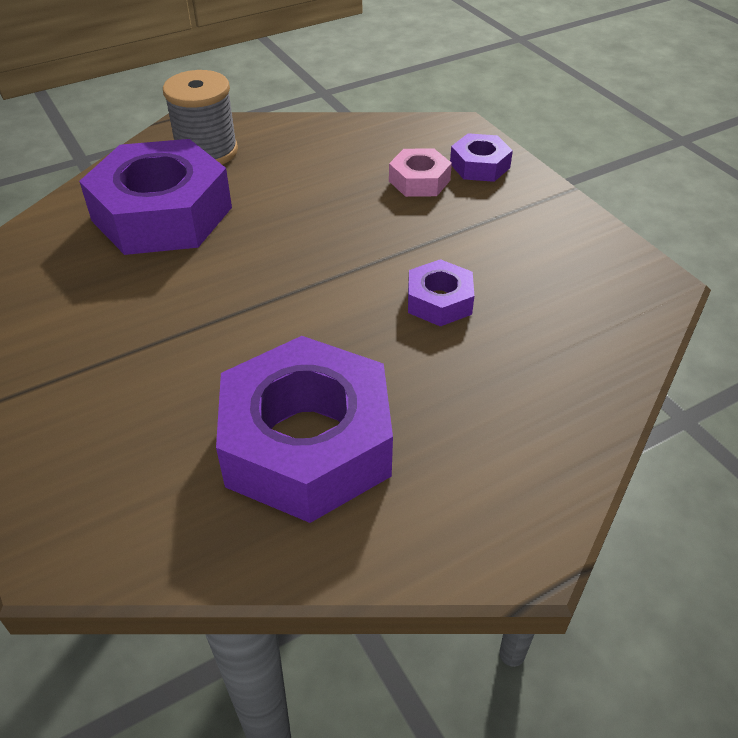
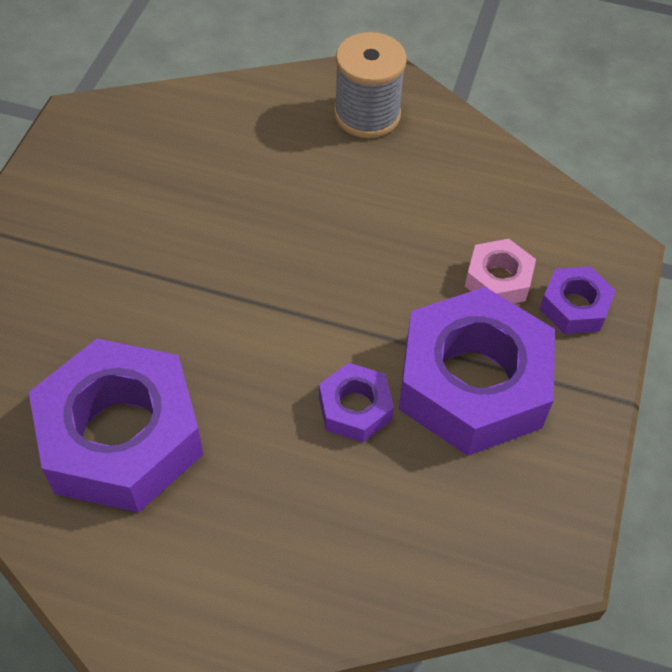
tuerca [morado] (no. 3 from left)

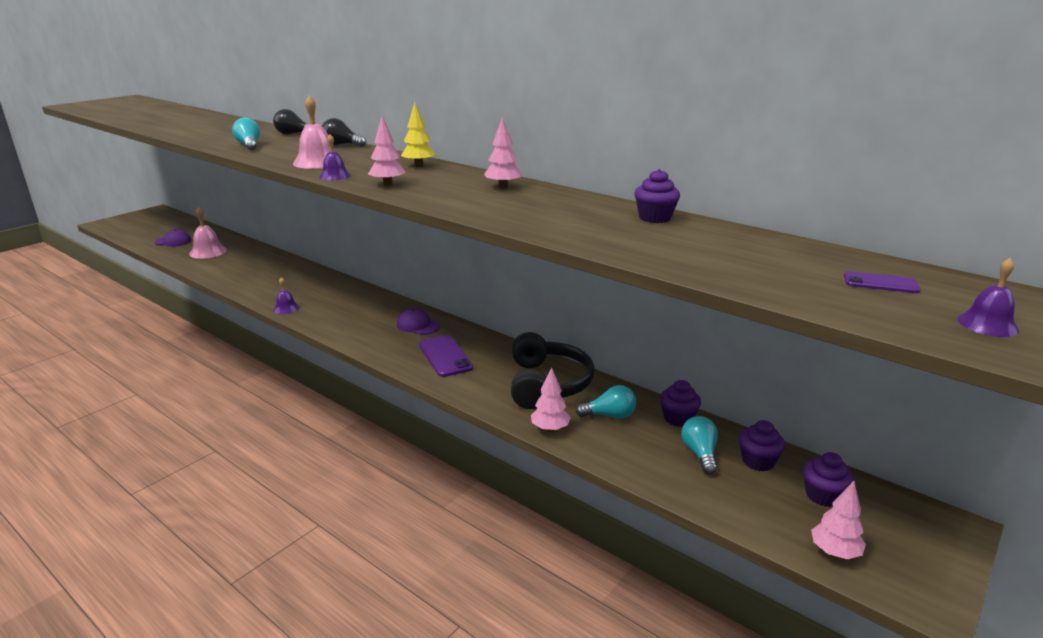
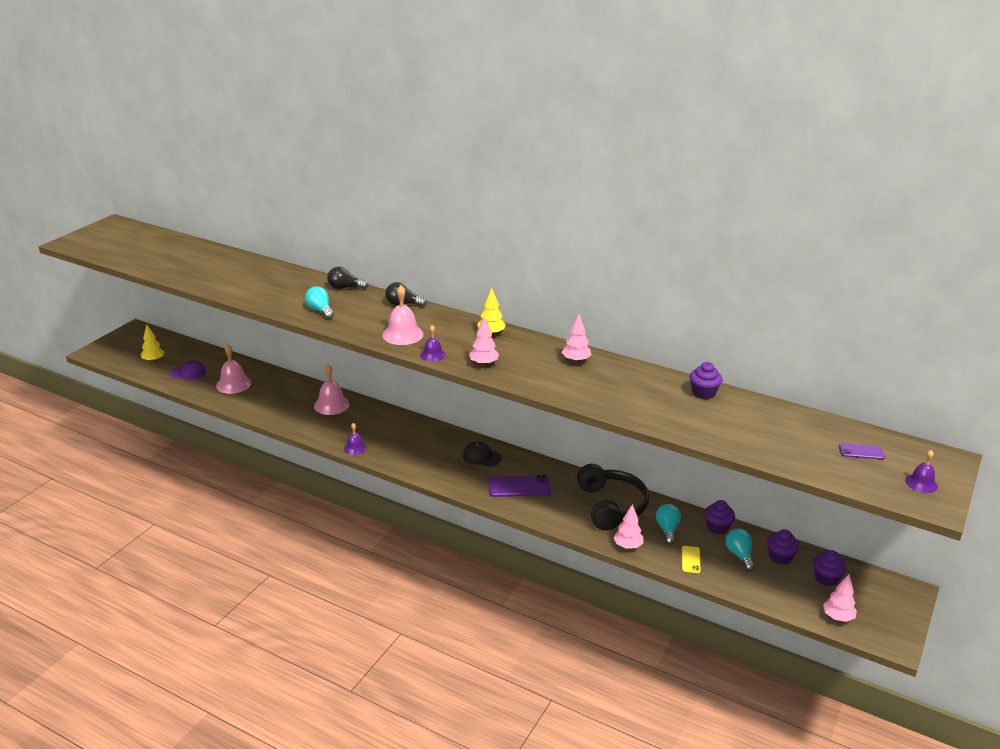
gorra [negro]
móvil [morado] (no. 1 from left)
bombilla [turquesa] (no. 2 from left)
árbol [amarillo] (no. 1 from left)
campana [rosa] (no. 2 from left)
móvil [amarillo]

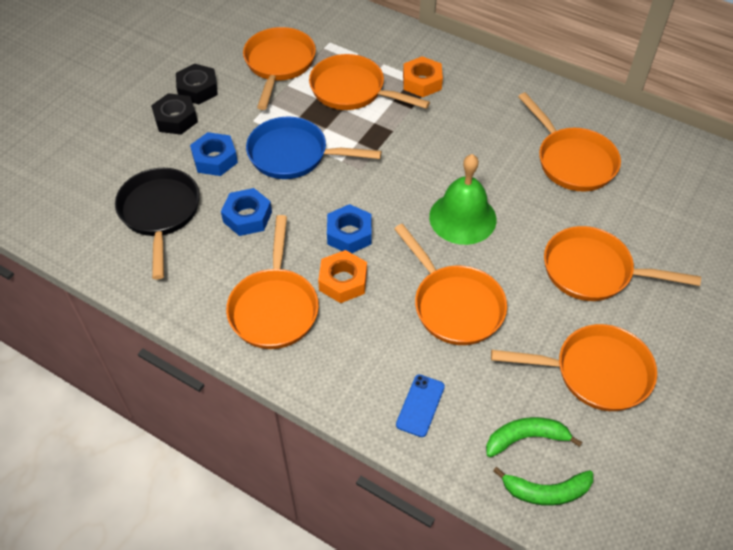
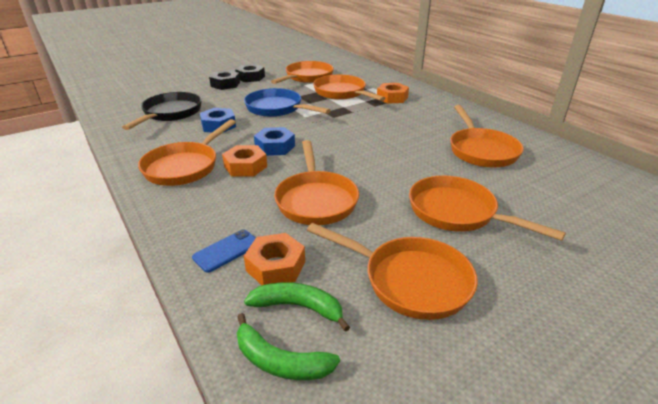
tuerca [azul] (no. 1 from left in the first image)
campana [verde]
tuerca [naranja] (no. 2 from left)

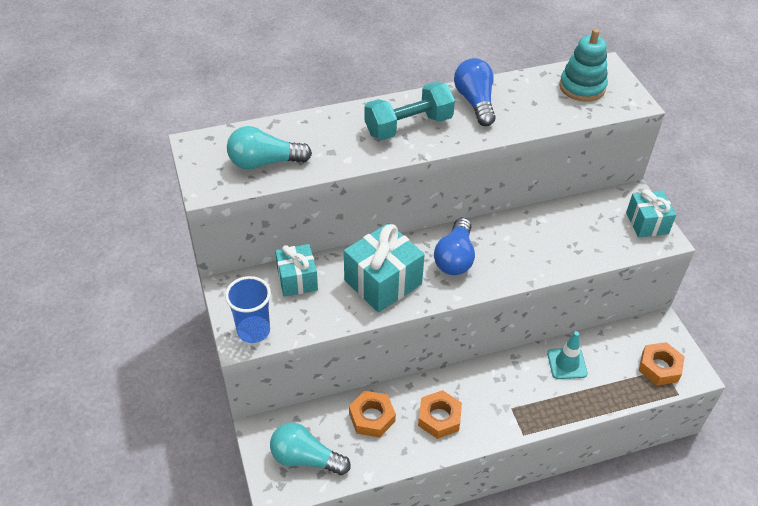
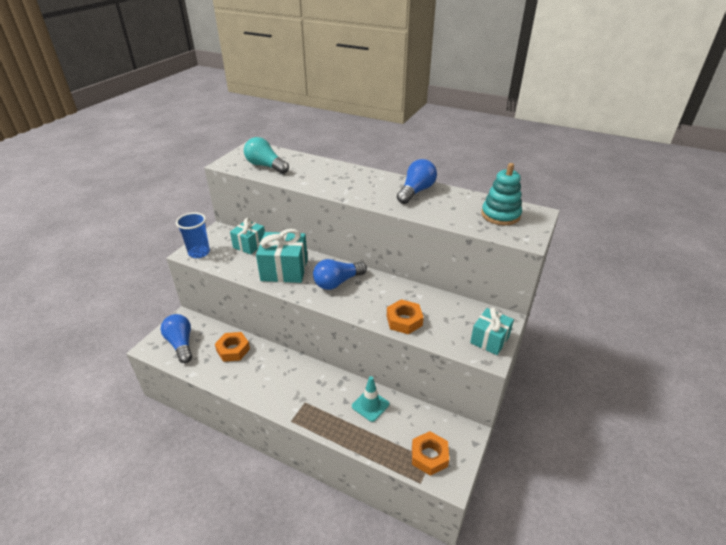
bombilla [azul] (no. 1 from left)
mancuerna [turquesa]
tuerca [naranja] (no. 2 from left)

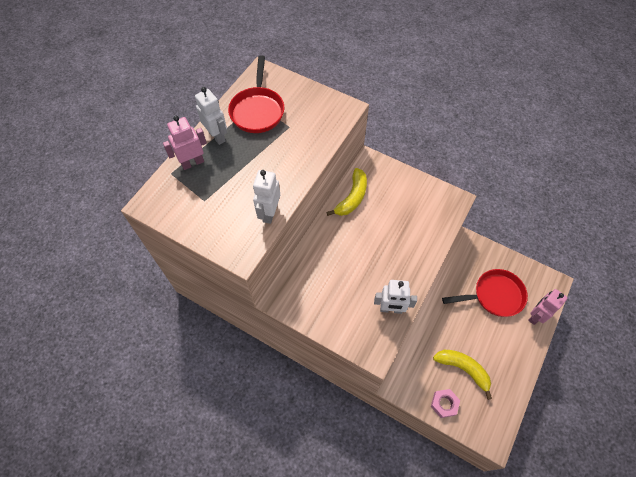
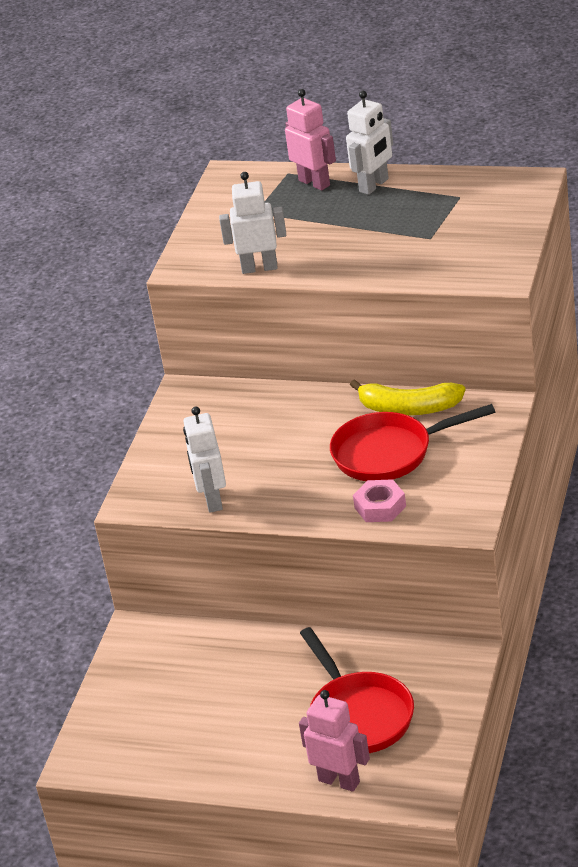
sartén [rojo] (no. 2 from left)
tuerca [rosa]
plátano [amarillo] (no. 2 from left in the first image)

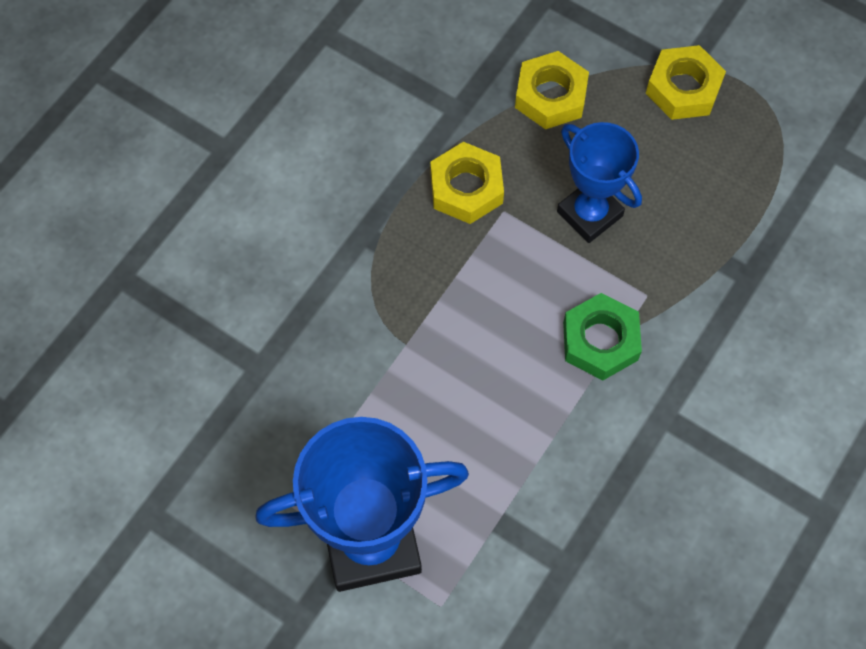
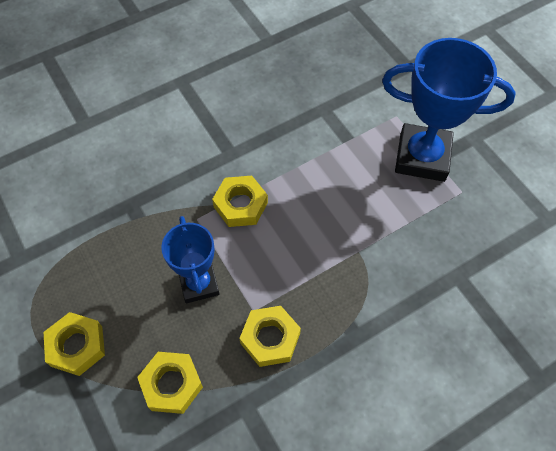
tuerca [amarillo] (no. 3 from left)

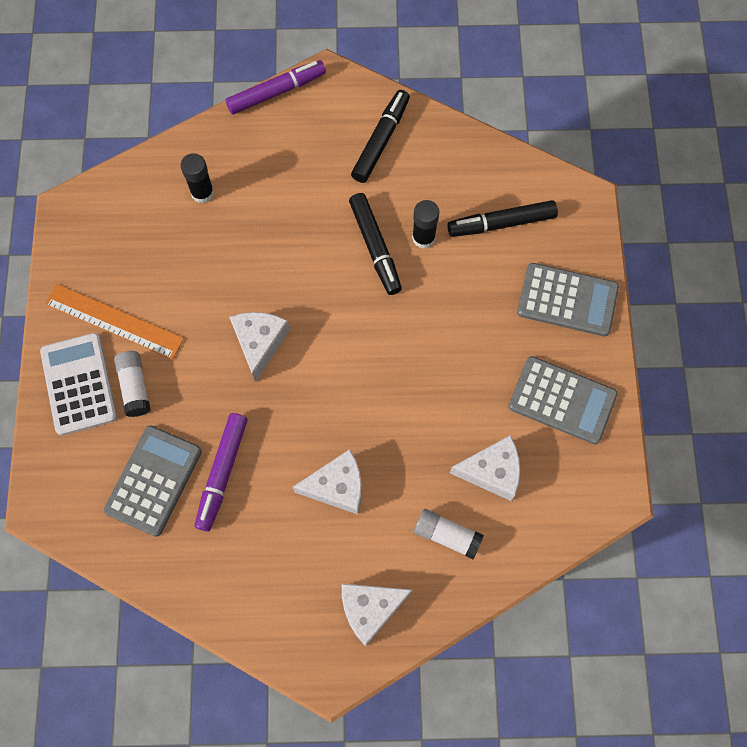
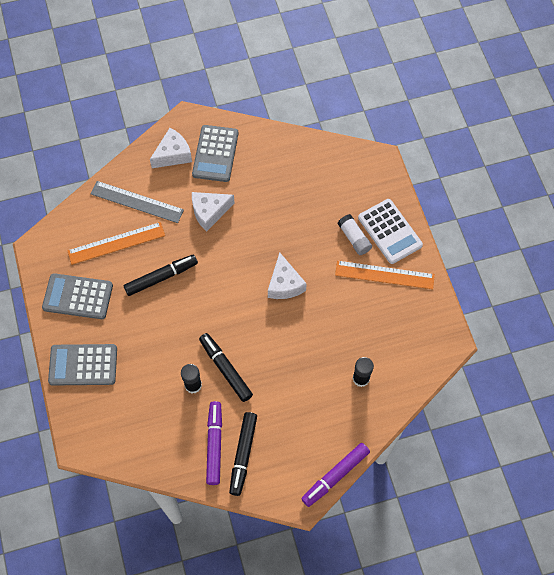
calculadora [gris] (no. 3 from left)
rotulador [morado] (no. 1 from left)
regla [gris]
rotulador [negro] (no. 1 from left)
regla [naranja] (no. 1 from left)

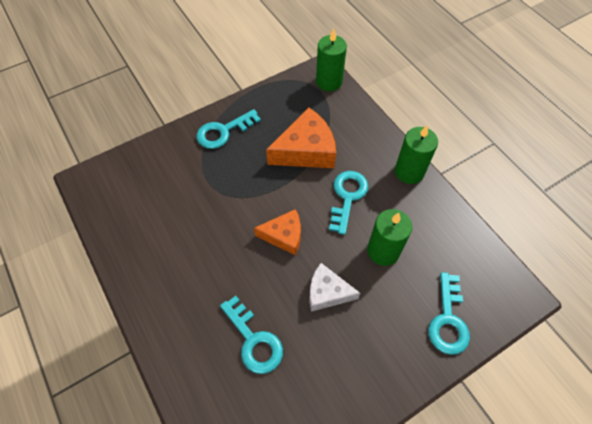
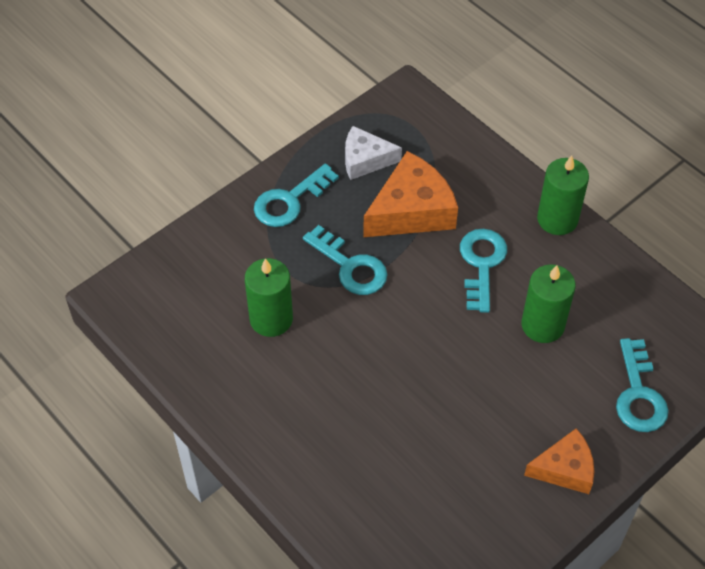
llave [turquesa] (no. 2 from left)
queso [naranja] (no. 2 from left)
queso [blanco]
vela [verde] (no. 1 from left)

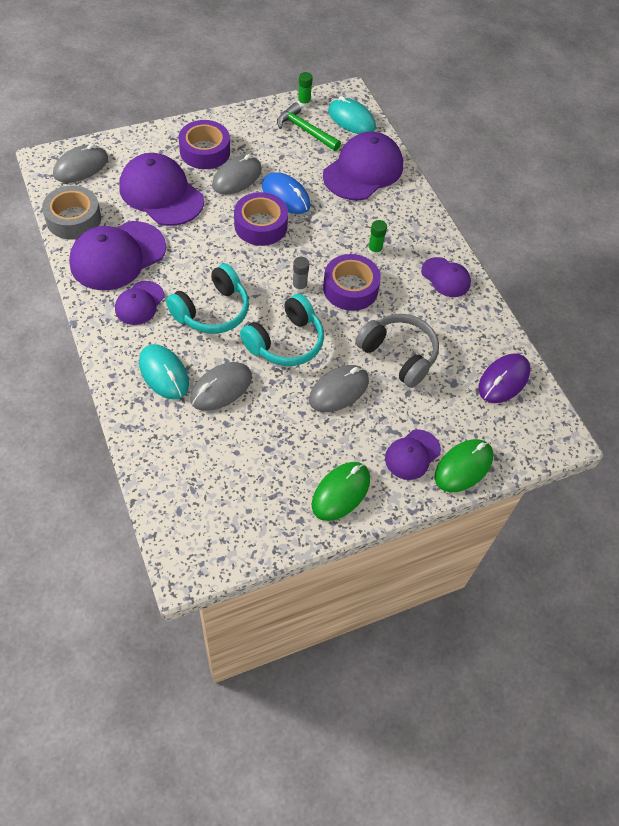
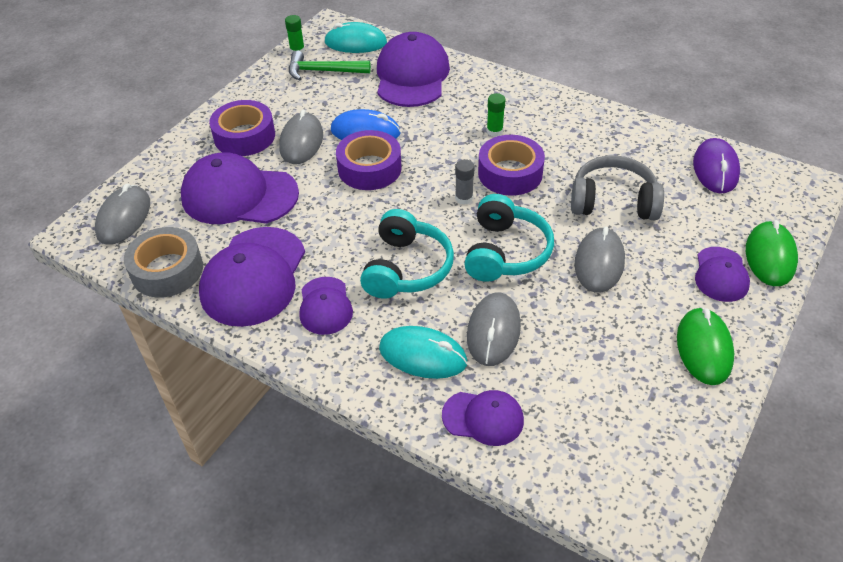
gorra [morado] (no. 5 from left)

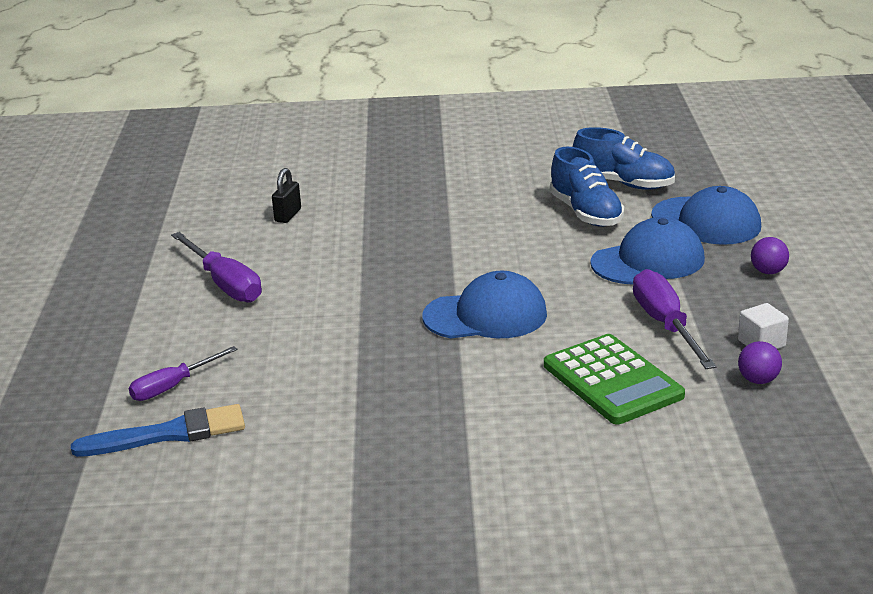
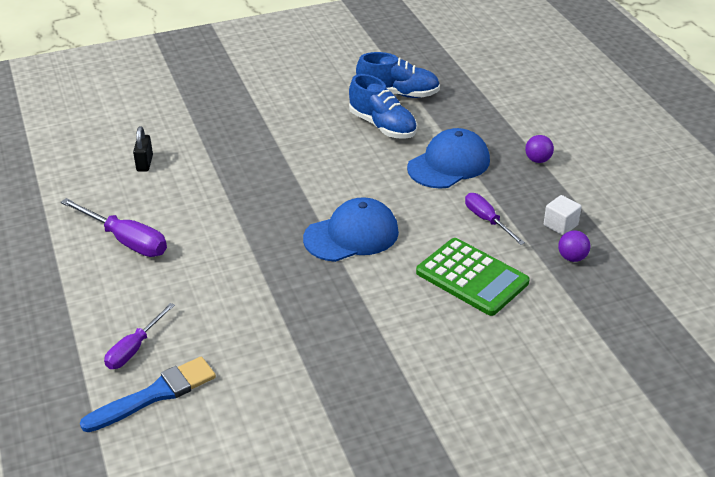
destornillador [morado] (no. 3 from left)
gorra [azul] (no. 3 from left in the first image)

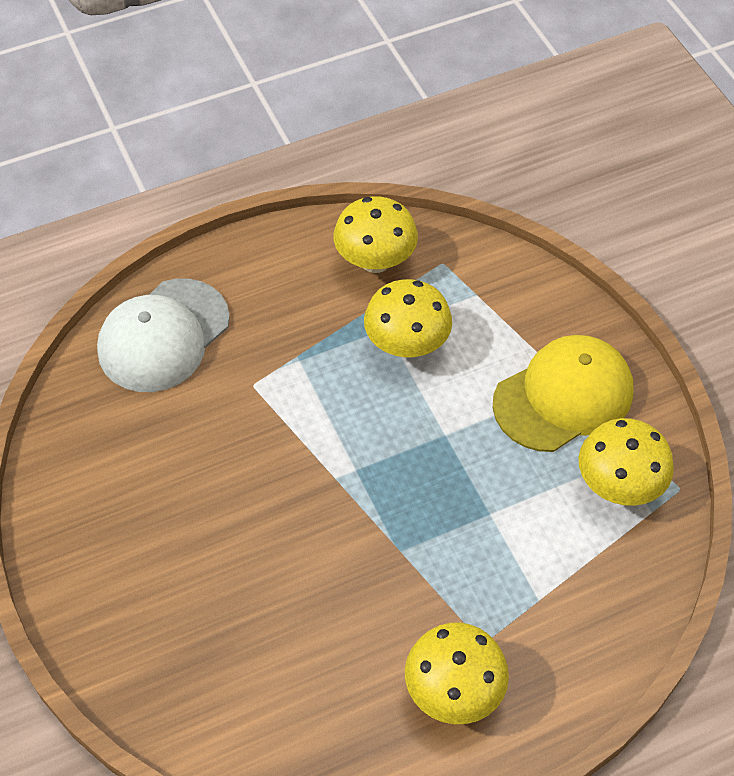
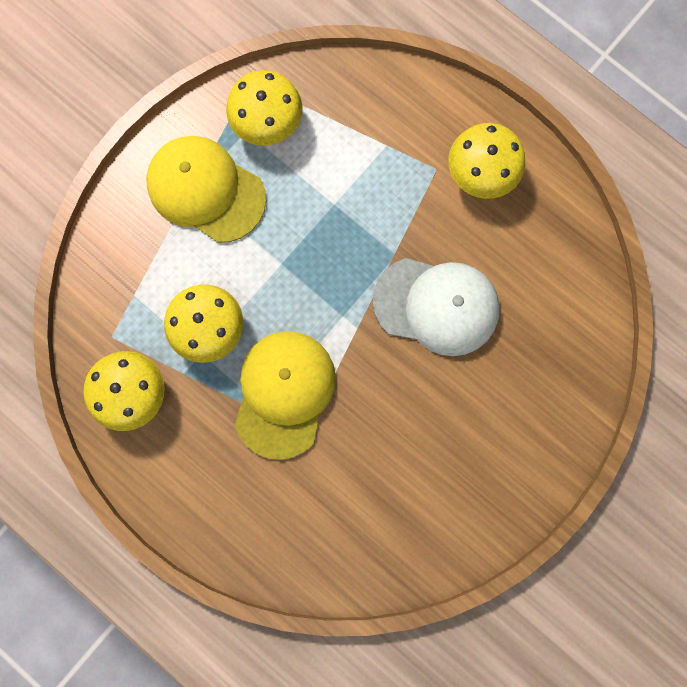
gorra [blanco]
gorra [amarillo] (no. 2 from left)

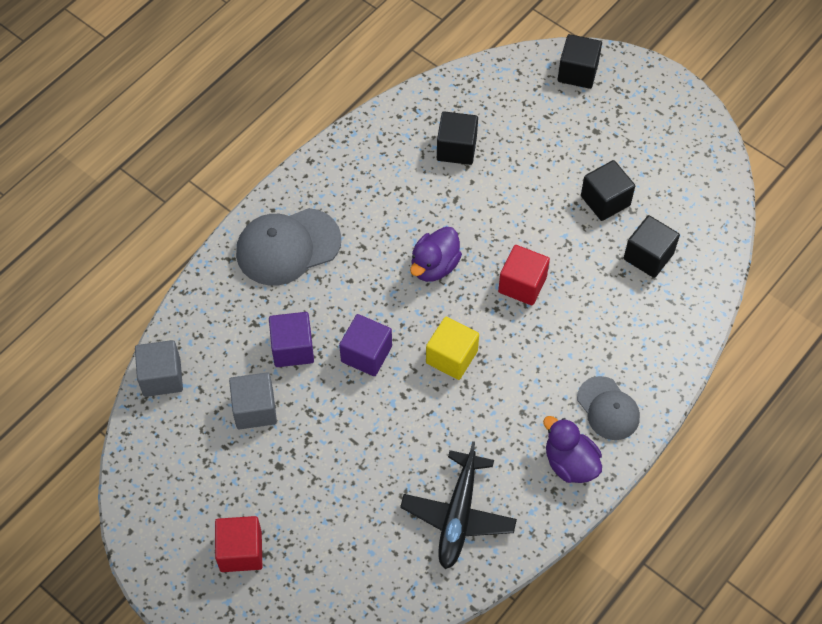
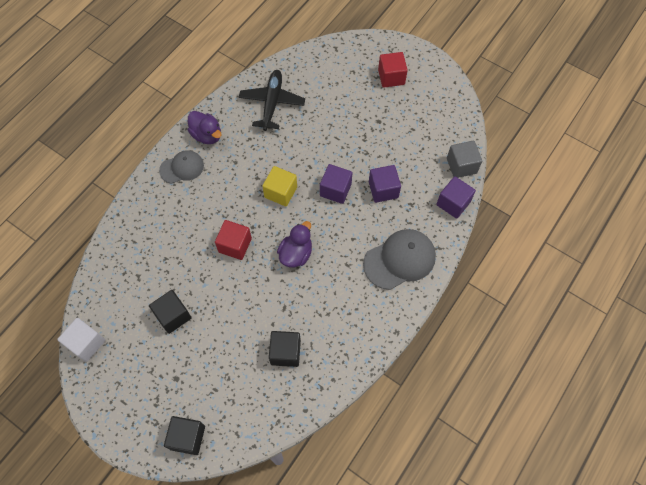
cubo [gris] (no. 2 from left in the first image)
gorra [gris] (no. 1 from left)
cubo [negro] (no. 4 from left in the first image)
cubo [blanco]
cubo [morado] (no. 3 from left)

